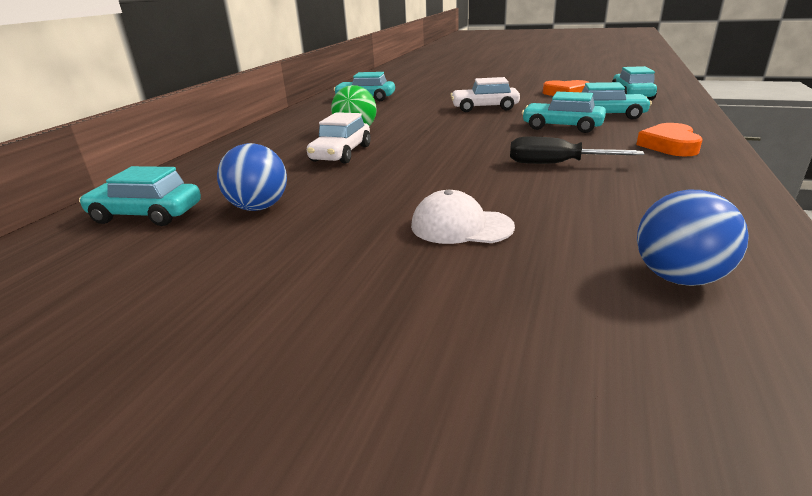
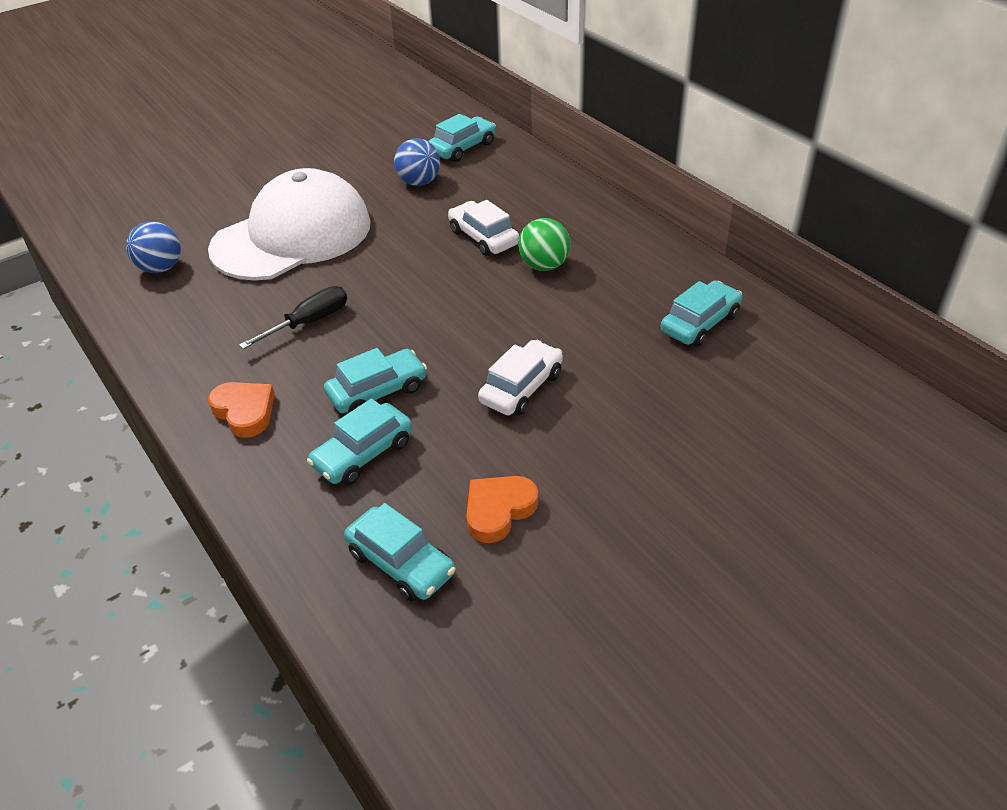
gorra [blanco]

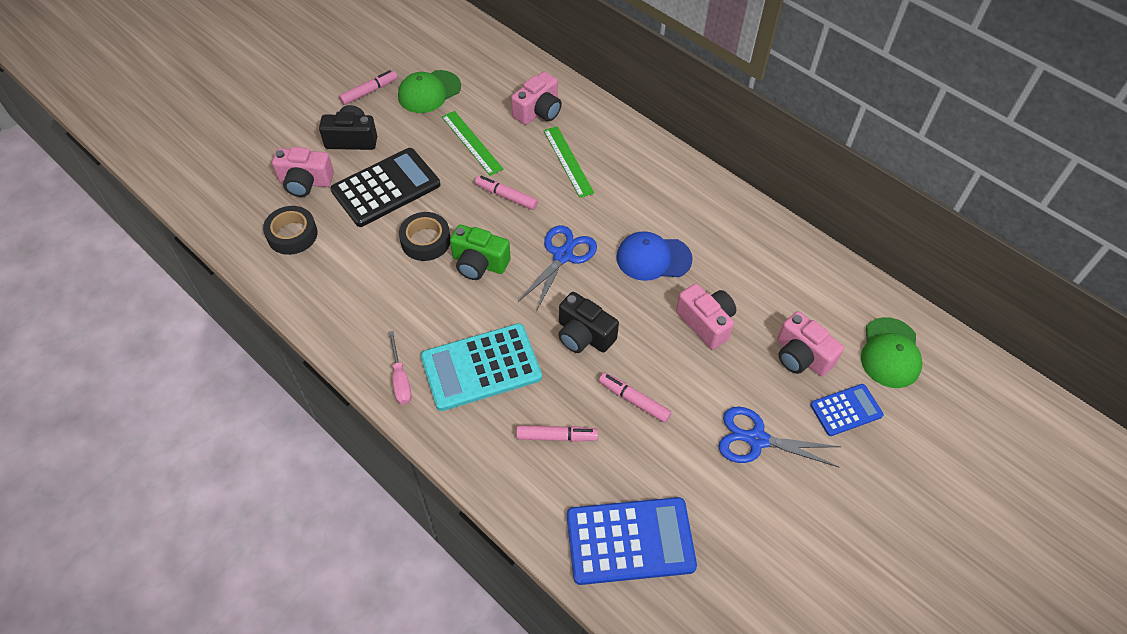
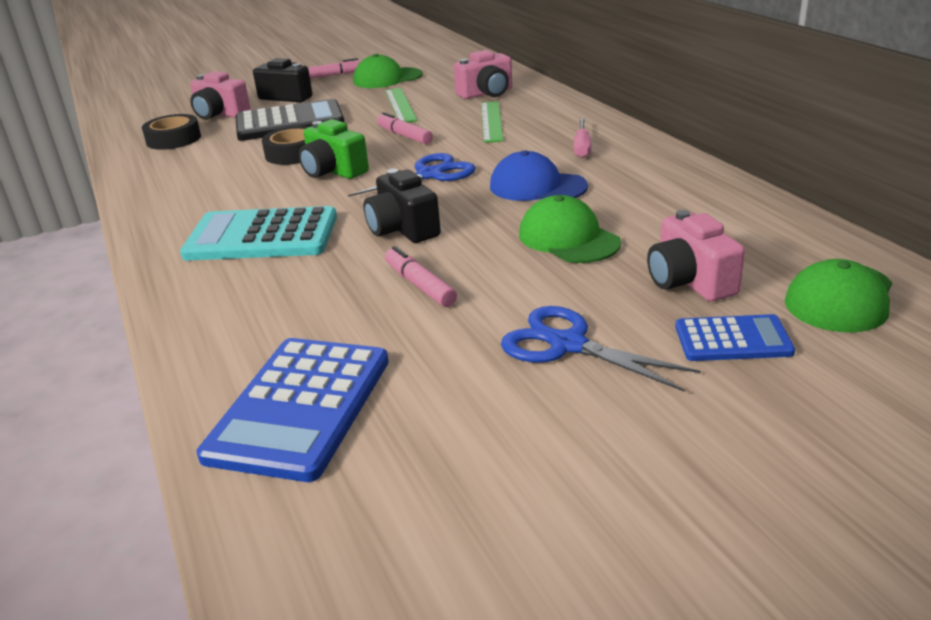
destornillador [rosa]
rotulador [rosa] (no. 3 from left in the first image)
calculadora [azul] (no. 1 from left)
gorra [verde] (no. 2 from left)

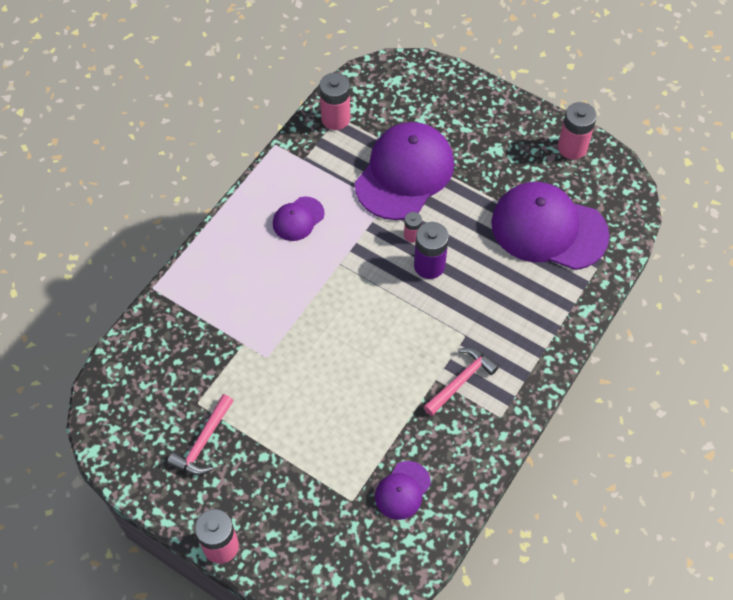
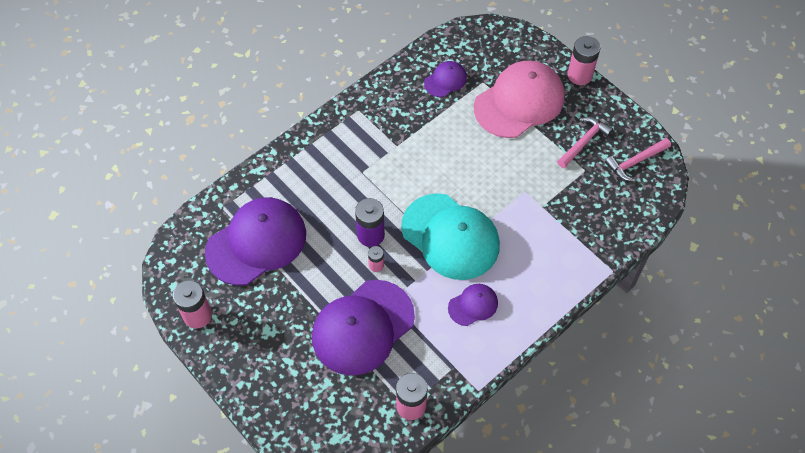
martillo [rosa] (no. 2 from left)
gorra [morado] (no. 1 from left)
gorra [turquesa]
gorra [rosa]

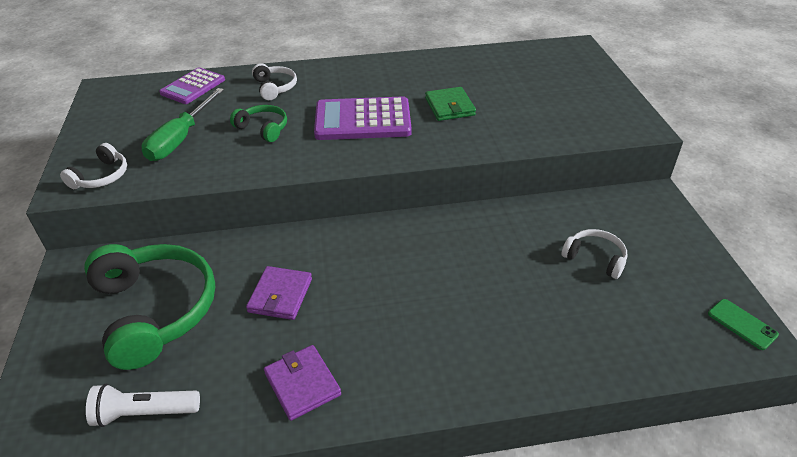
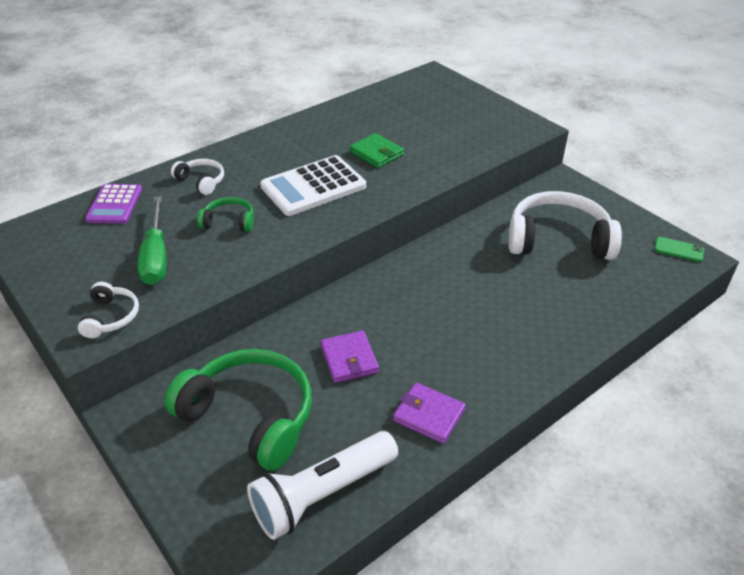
lámpara de mano [blanco]
calculadora [blanco]
auriculares [blanco] (no. 3 from left)

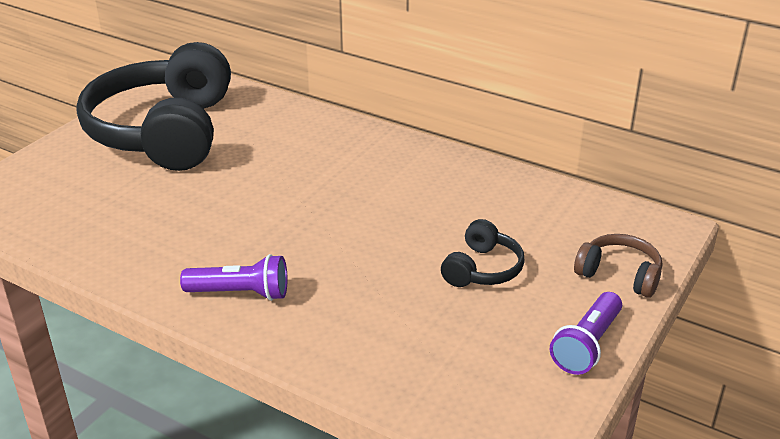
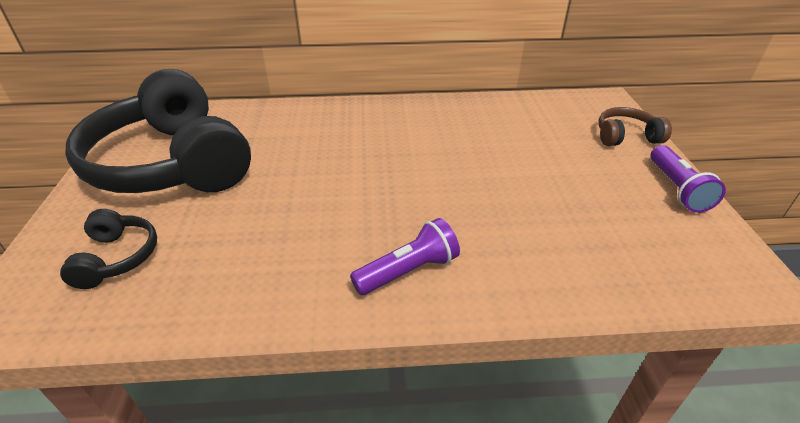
auriculares [negro] (no. 1 from left)

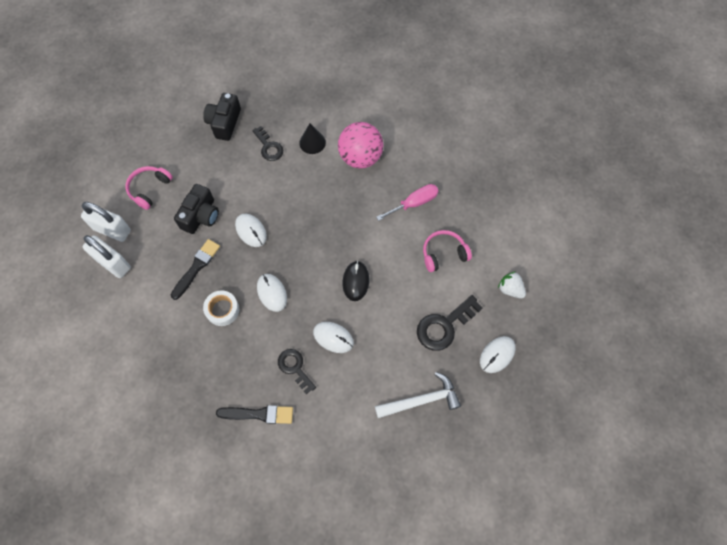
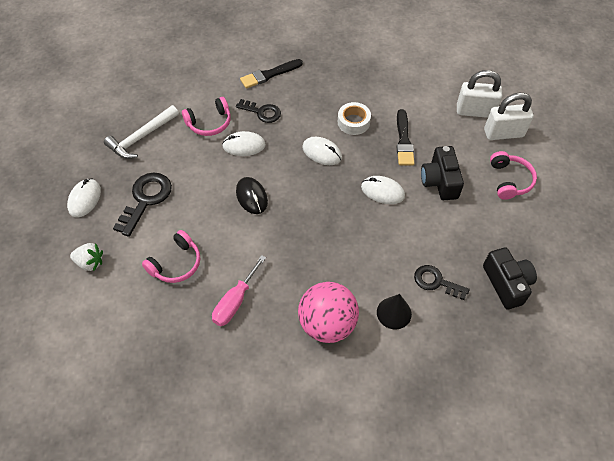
auriculares [rosa] (no. 2 from left)

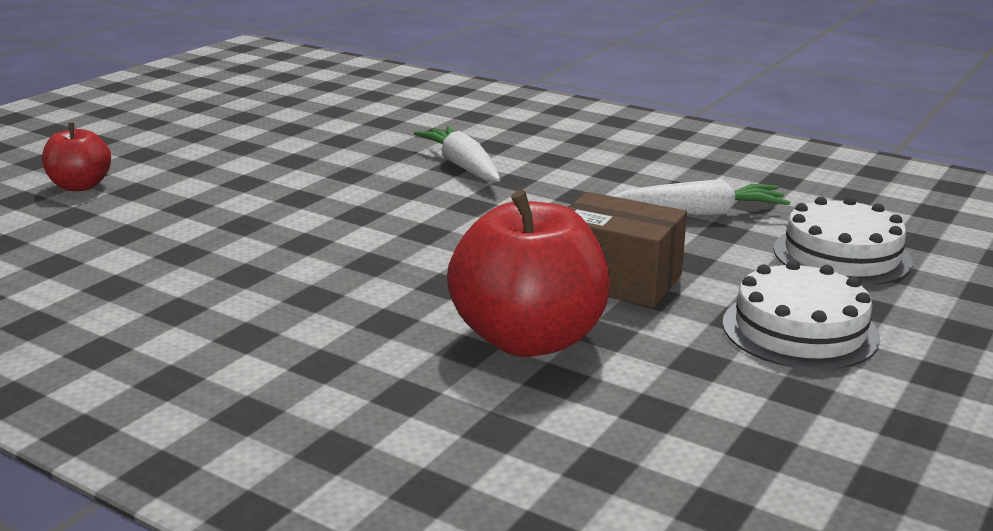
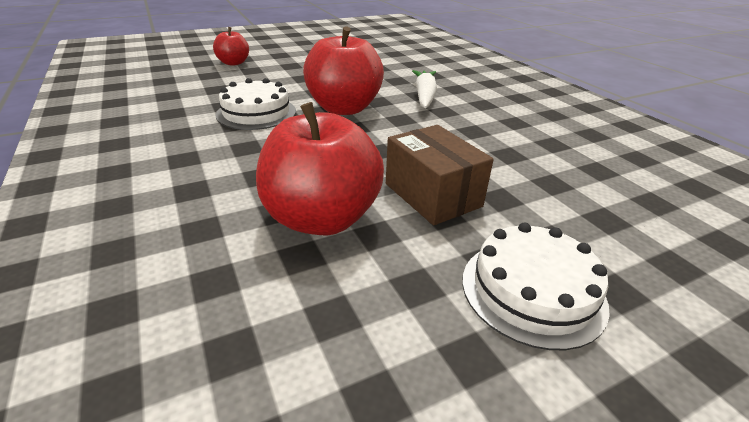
zanahoria [blanco] (no. 2 from left in the first image)
tarta [blanco] (no. 1 from left)
manzana [rojo] (no. 3 from left)

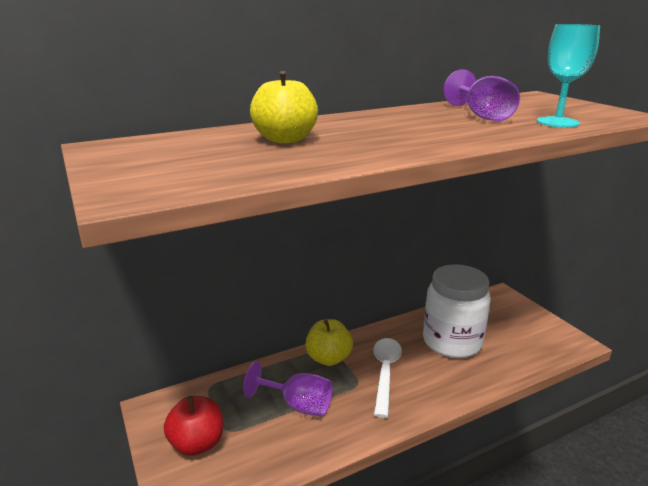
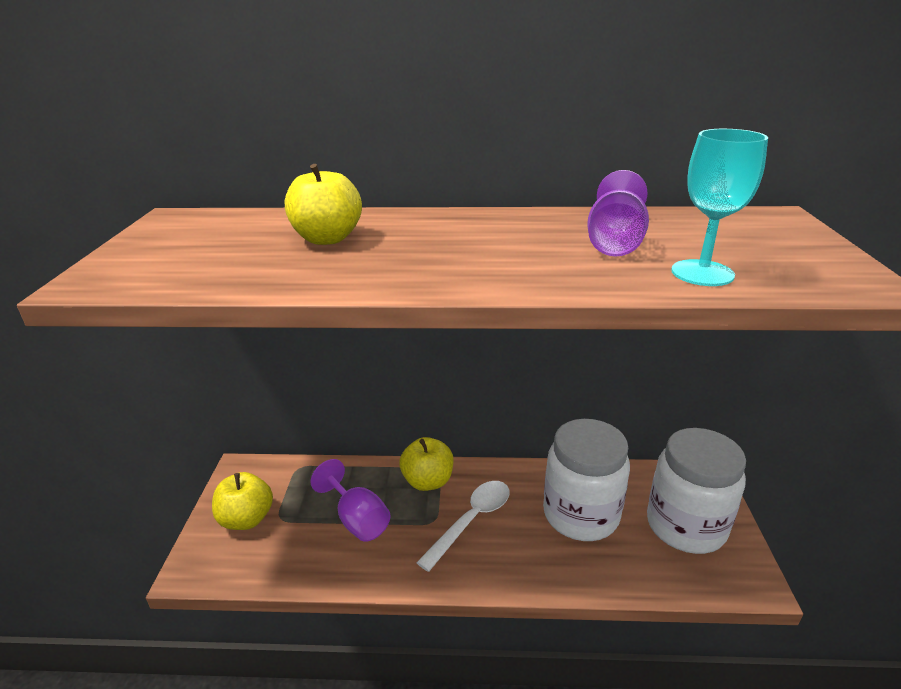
manzana [amarillo] (no. 1 from left)
tarro [blanco] (no. 2 from left)

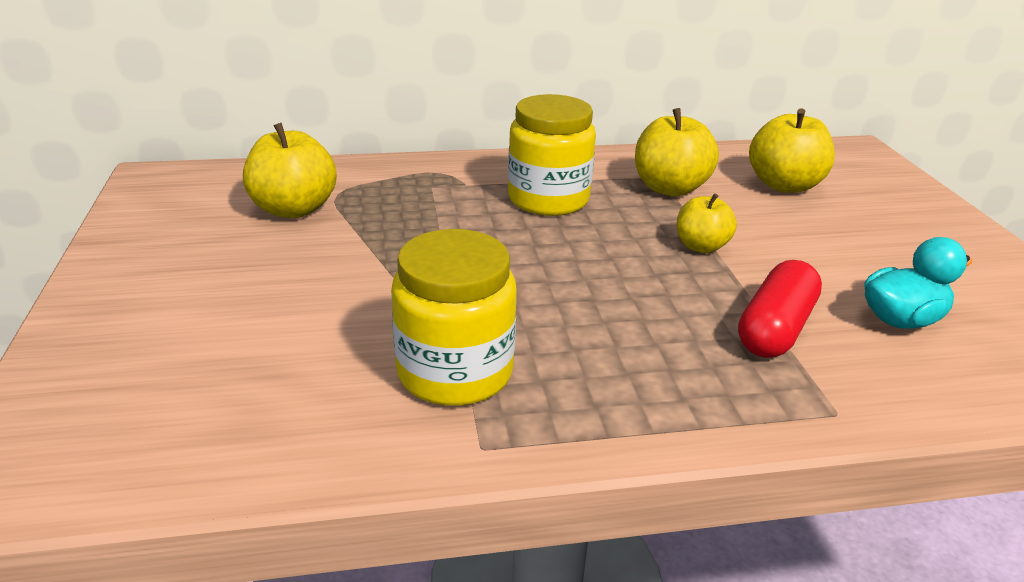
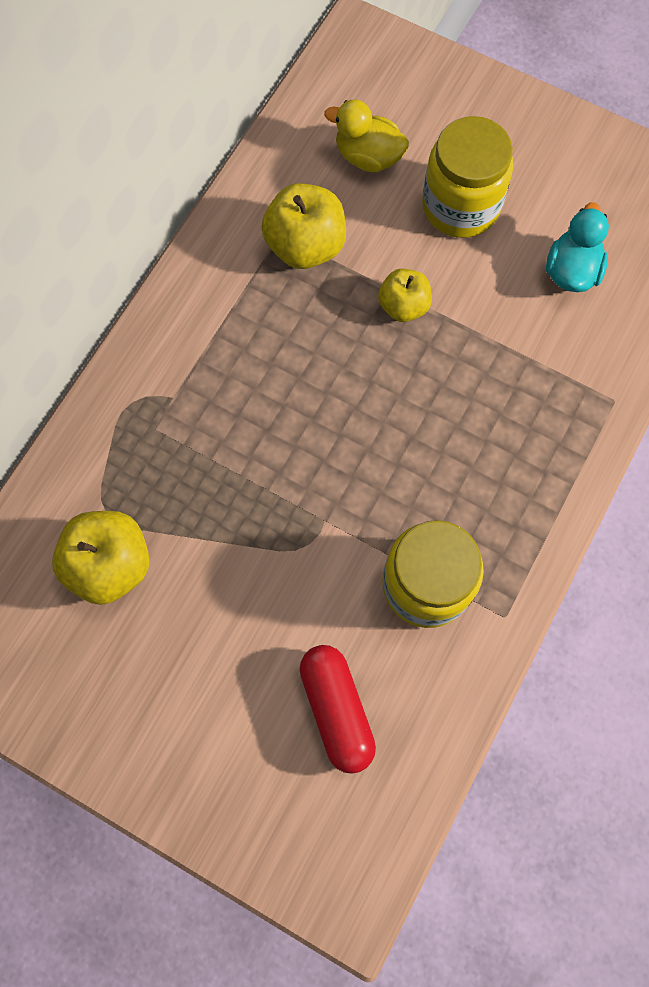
tarro [amarillo] (no. 2 from left)
cápsula [rojo]
pato [amarillo]

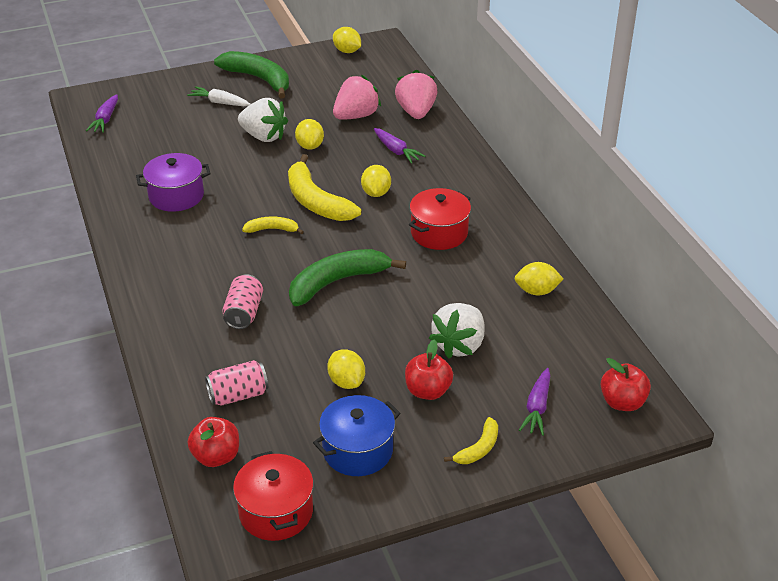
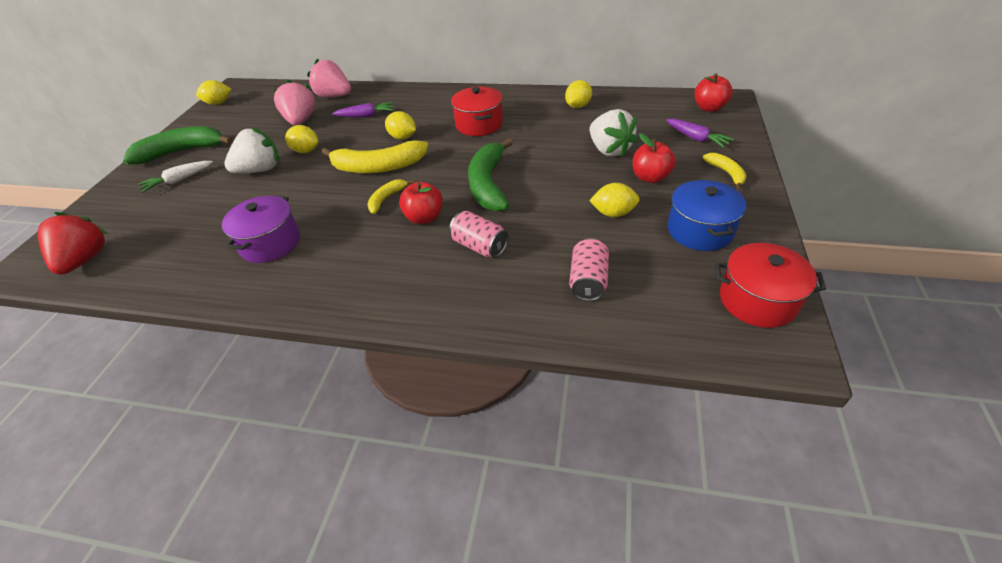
fresa [rojo]
manzana [rojo] (no. 1 from left)

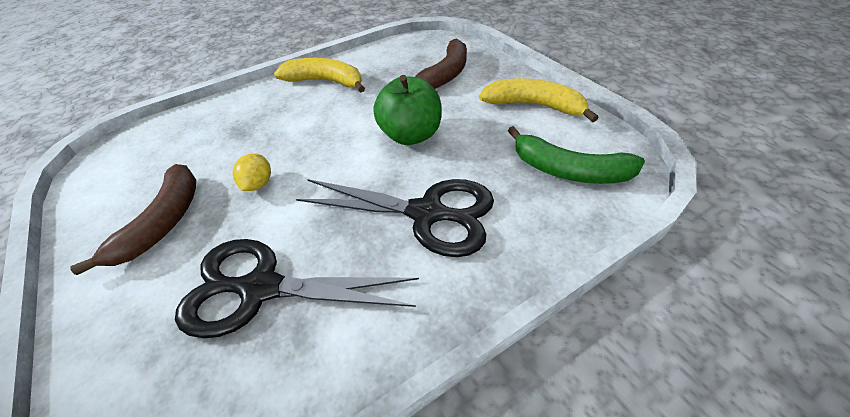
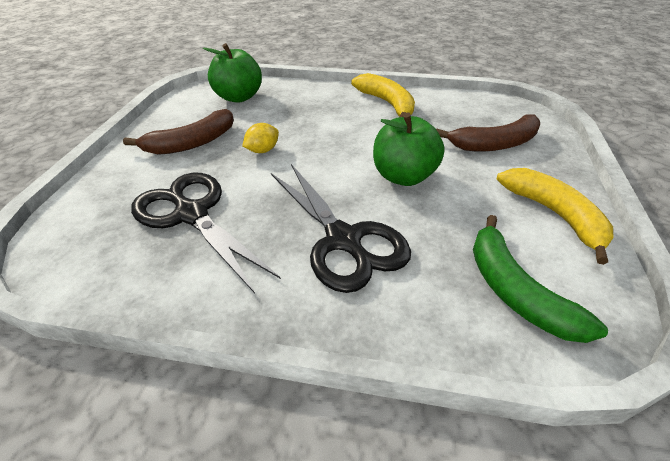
manzana [verde] (no. 1 from left)

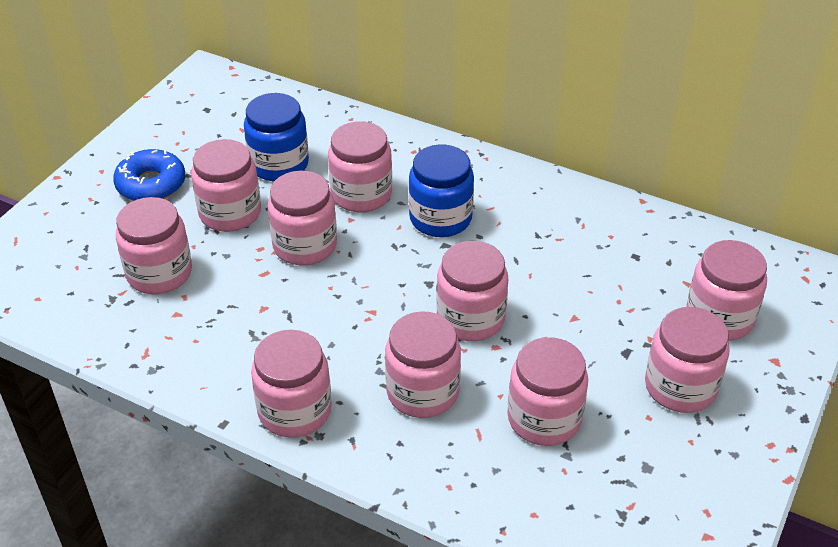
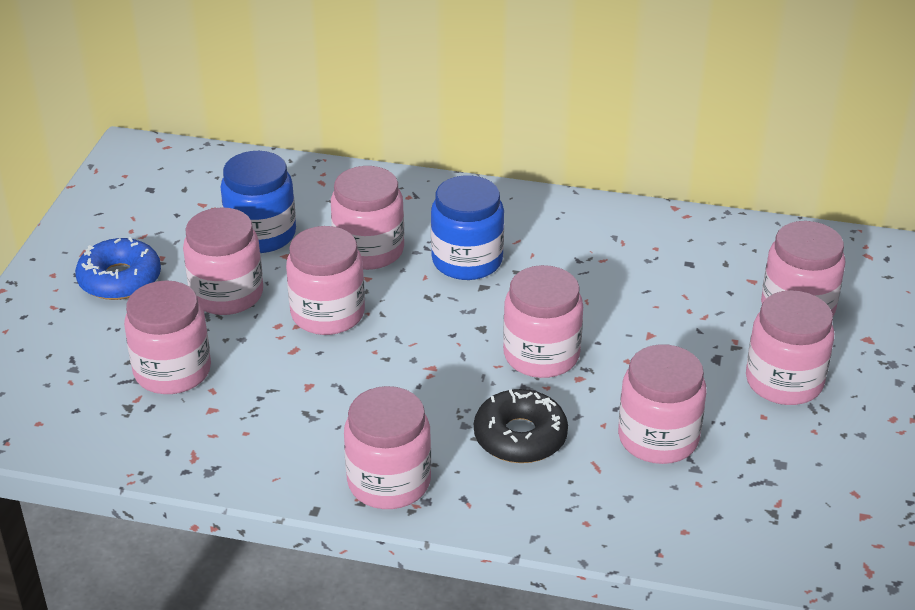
rosquilla [negro]

